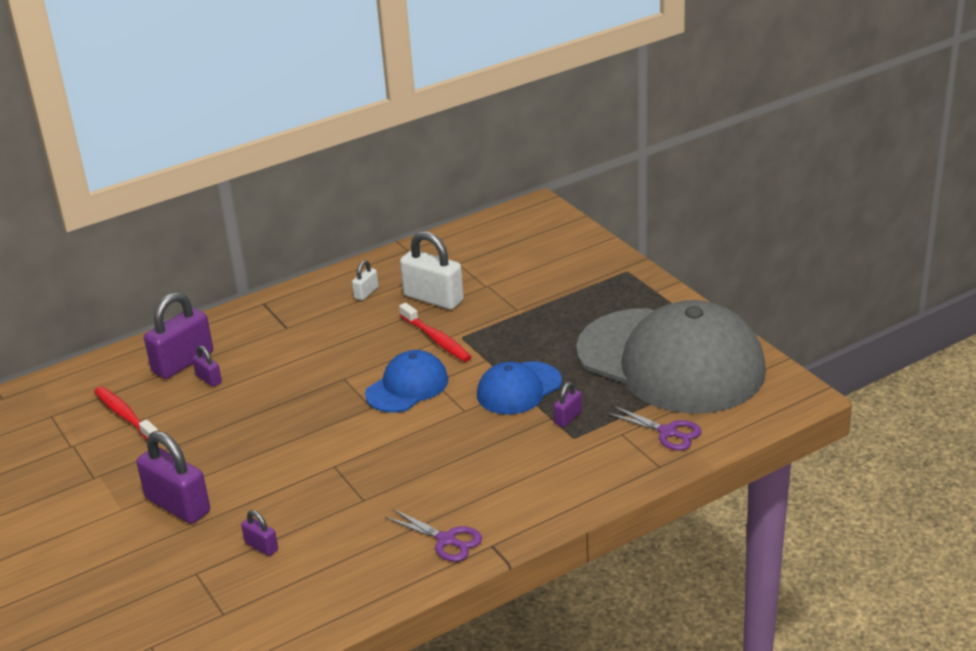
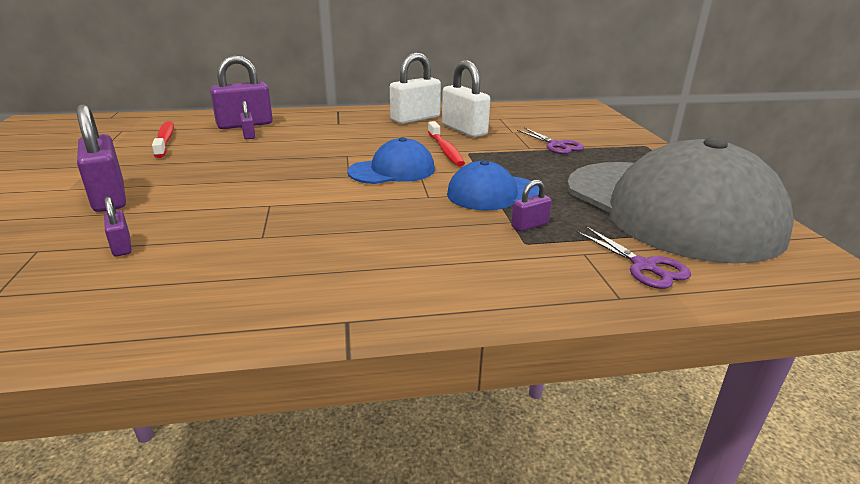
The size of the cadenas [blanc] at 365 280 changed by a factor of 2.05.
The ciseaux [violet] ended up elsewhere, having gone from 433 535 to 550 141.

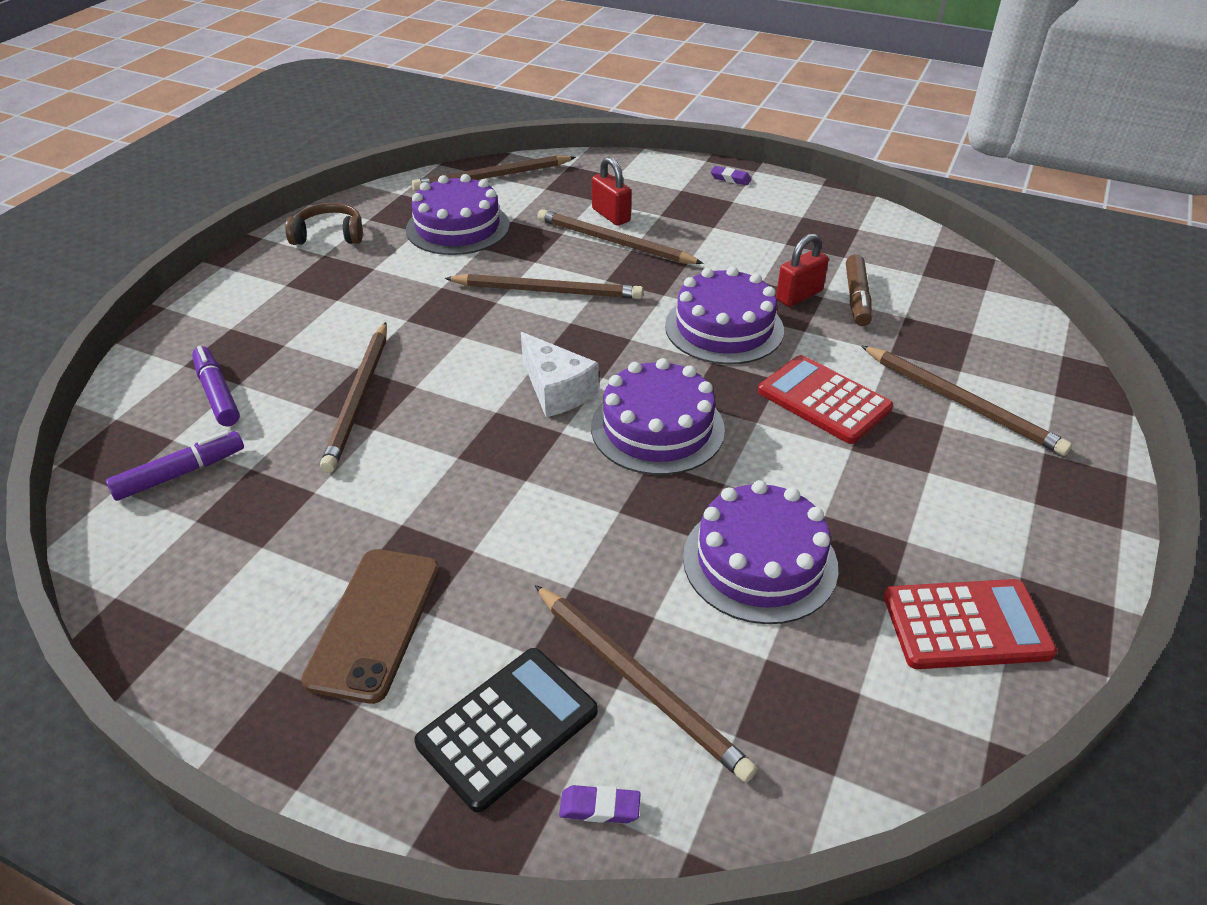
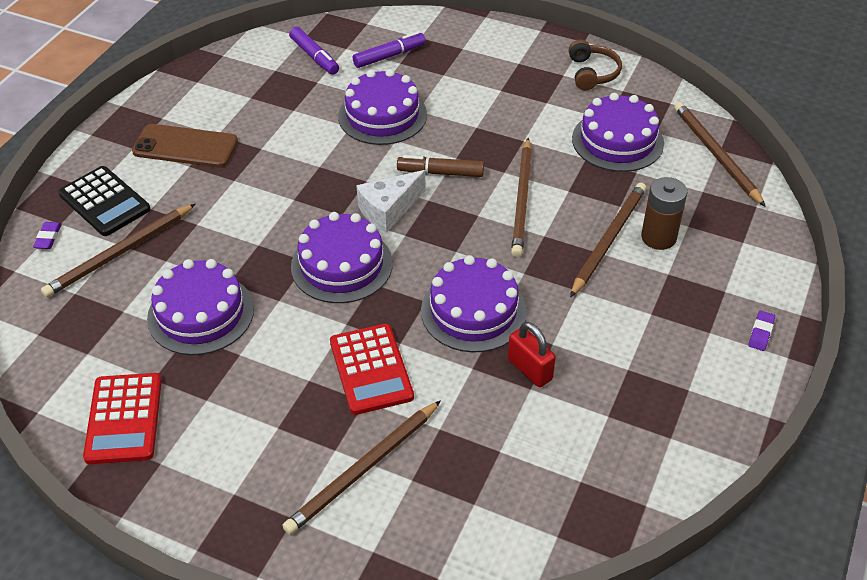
Where the crayon [marron] stood at 353 397, the gâteau [violet] came to stand at 382 107.
Where the cadenas [rouge] stood at 611 191, the pile [marron] came to stand at 664 213.
The calculatrice [rouge] at 825 399 ended up facing another way, 120 degrees clockwise from before.
The feutre [marron] ended up elsewhere, having gone from 859 290 to 440 166.

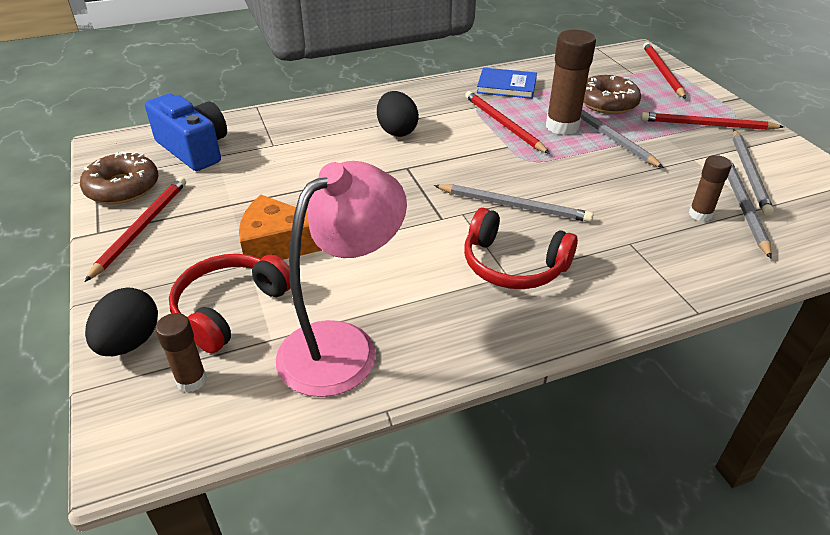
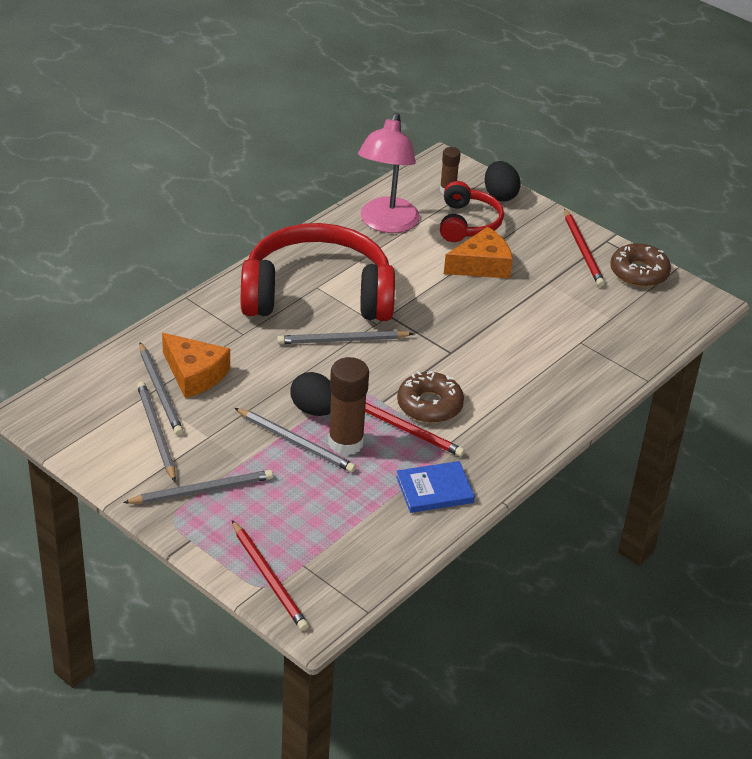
The second view lost the appareil photo [bleu] at 186 132.
The œuf [noir] ended up elsewhere, having gone from 398 114 to 310 394.
The size of the casque audio [rouge] at 521 248 changed by a factor of 1.94.
The beignet [marron] ended up elsewhere, having gone from 612 94 to 430 397.
What was the crayon [rouge] at 712 121 turned into the crayon [gris] at 198 487.
Where the bâton de colle [marron] stood at 710 188, the fromage [orange] came to stand at 196 365.

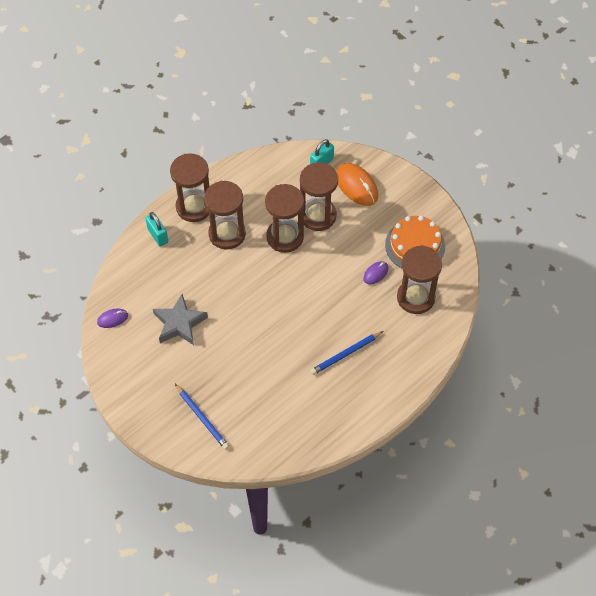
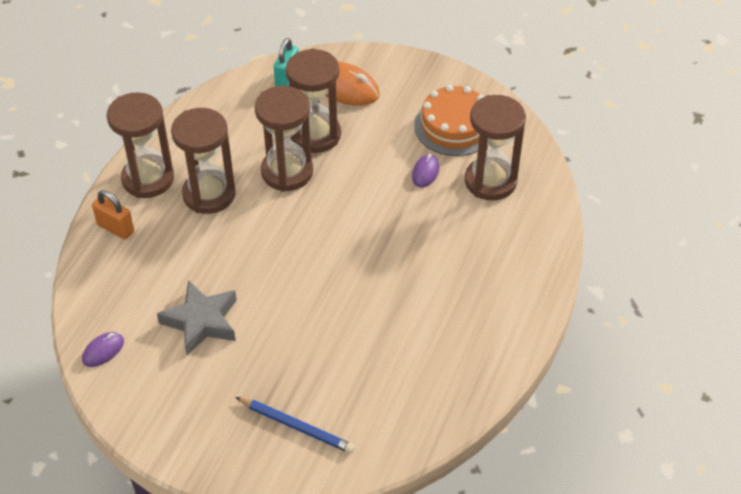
What was the cadenas [turquoise] at 156 229 turned into the cadenas [orange] at 113 214.
The second view lost the crayon [bleu] at 346 353.

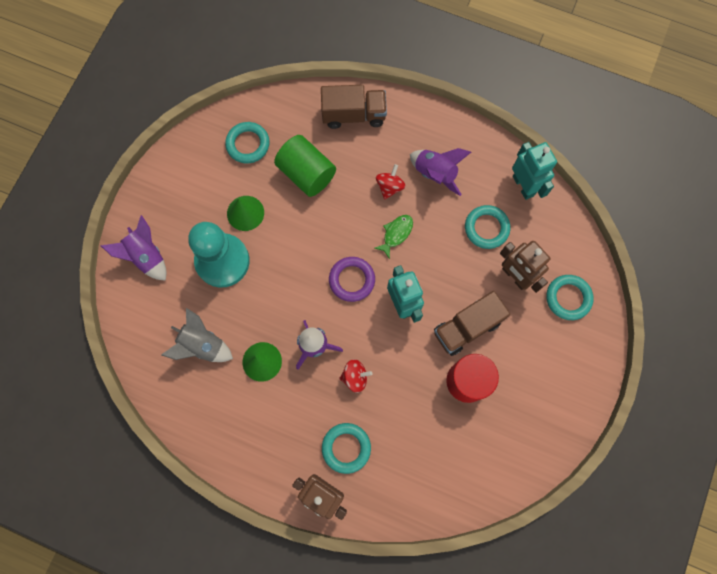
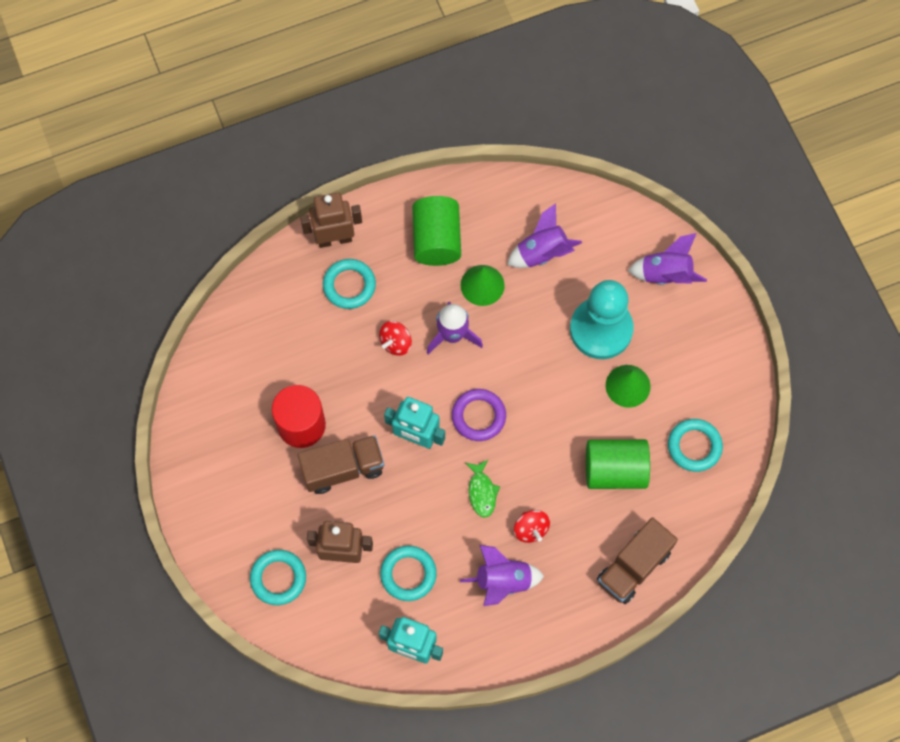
What was the fusée [gris] at 197 335 turned into the fusée [violet] at 544 235.
The camion [marron] at 472 323 ended up facing another way, 60 degrees clockwise from before.
The second view gained the cylindre [vert] at 436 231.

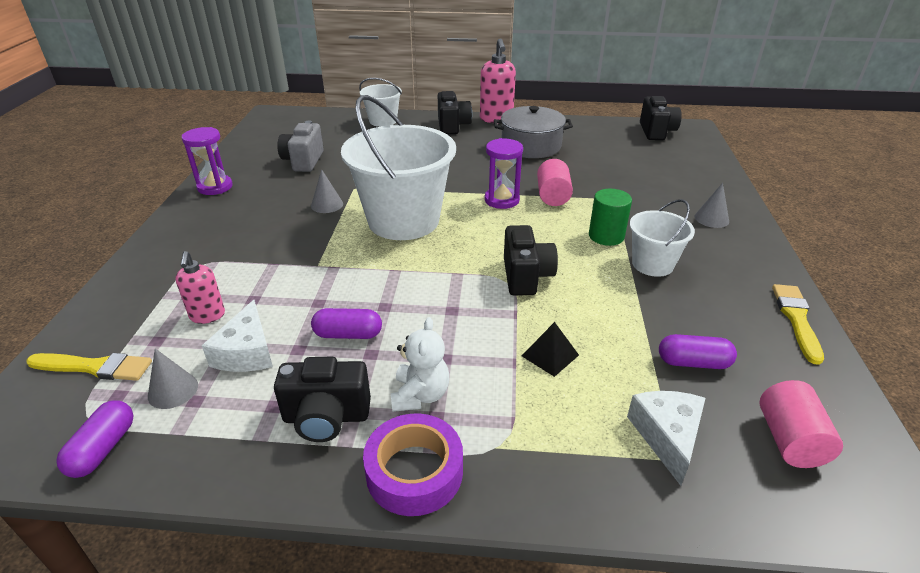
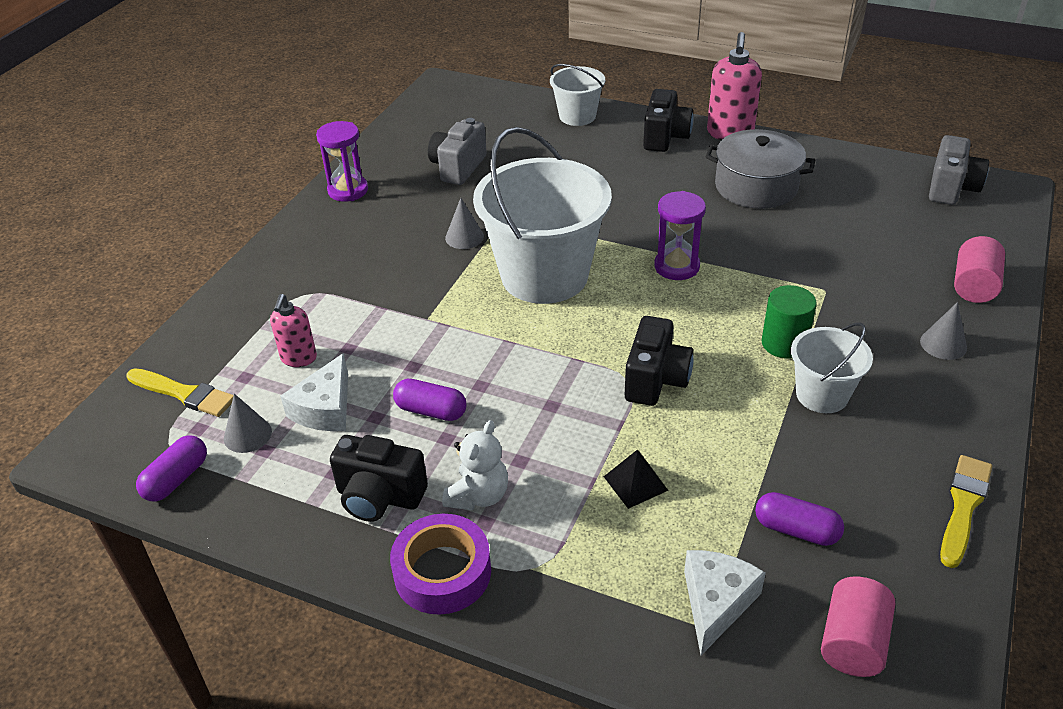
The cylindre [rose] ended up elsewhere, having gone from 555 182 to 979 269.
What was the appareil photo [noir] at 661 118 turned into the appareil photo [gris] at 959 170.

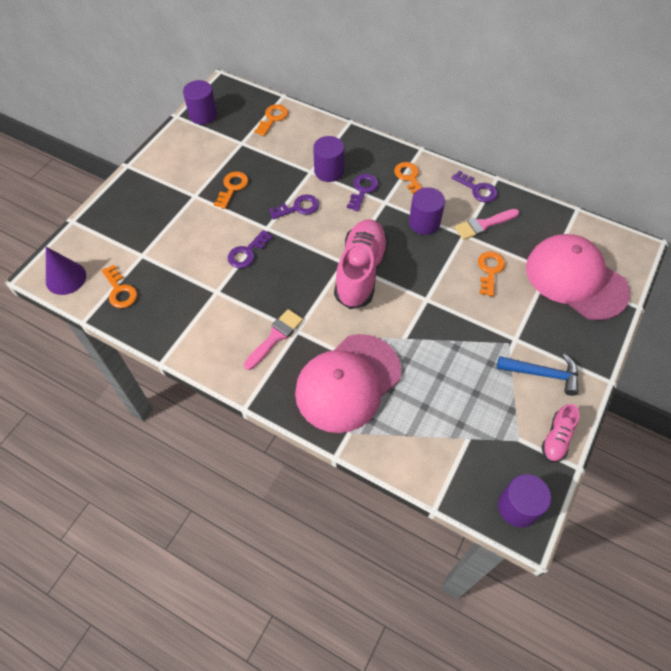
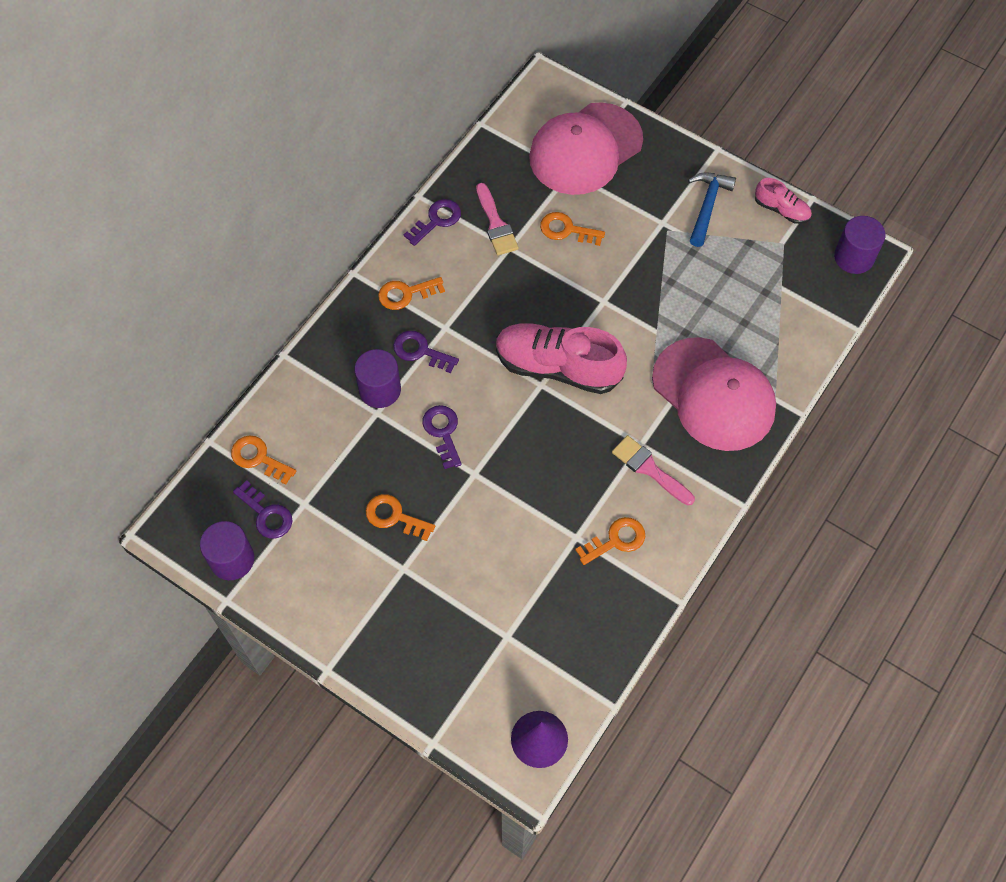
The clé [orange] ended up elsewhere, having gone from 119 286 to 610 541.
The clé [violet] ended up elsewhere, having gone from 250 249 to 263 509.
The second view lost the cylindre [violet] at 427 211.

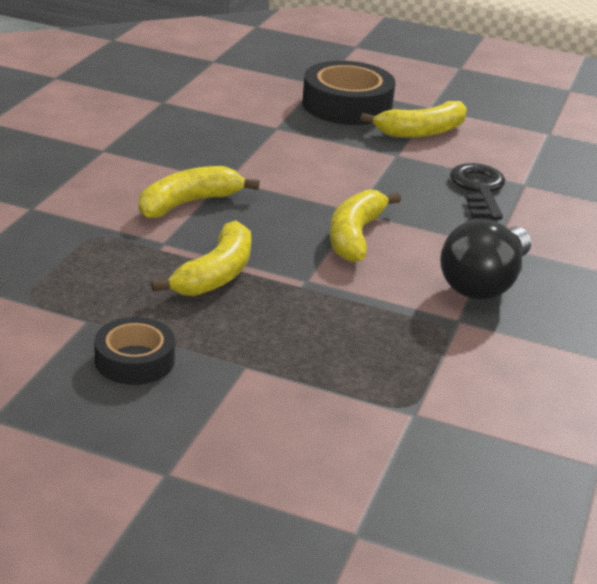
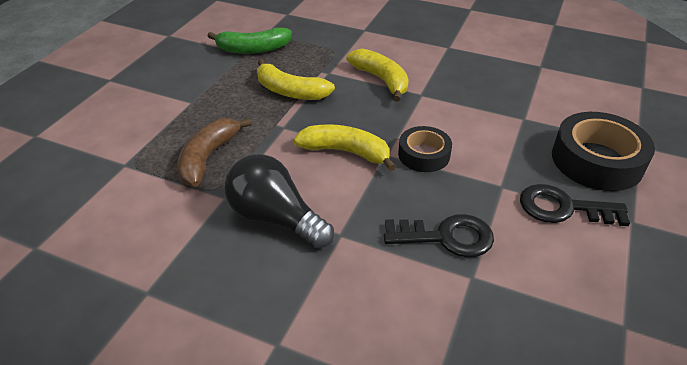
The ruban adhésif [noir] ended up elsewhere, having gone from 134 351 to 425 149.
Where the banane [jaune] stood at 413 119, the clé [noir] came to stand at 575 205.
The second view gained the banane [marron] at 214 152.
The second view gained the banane [vert] at 250 40.

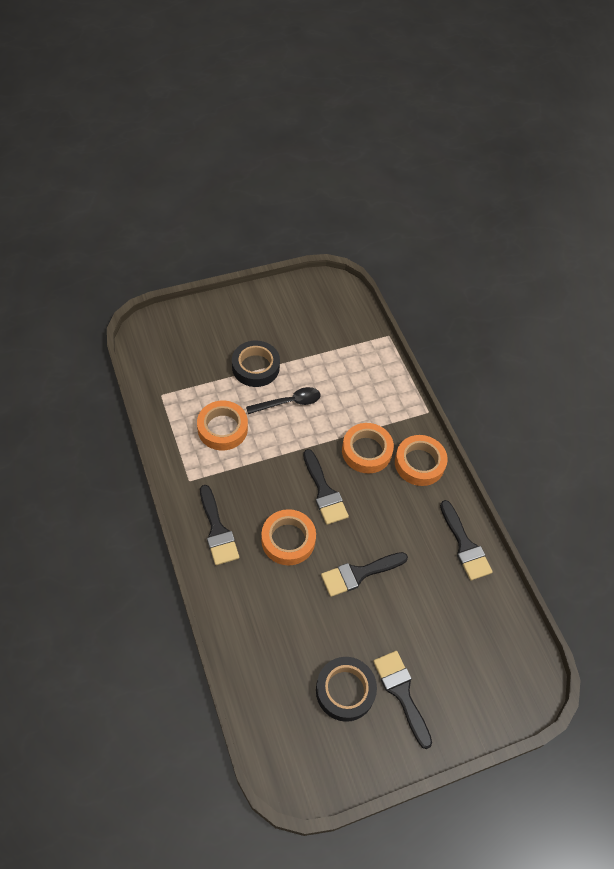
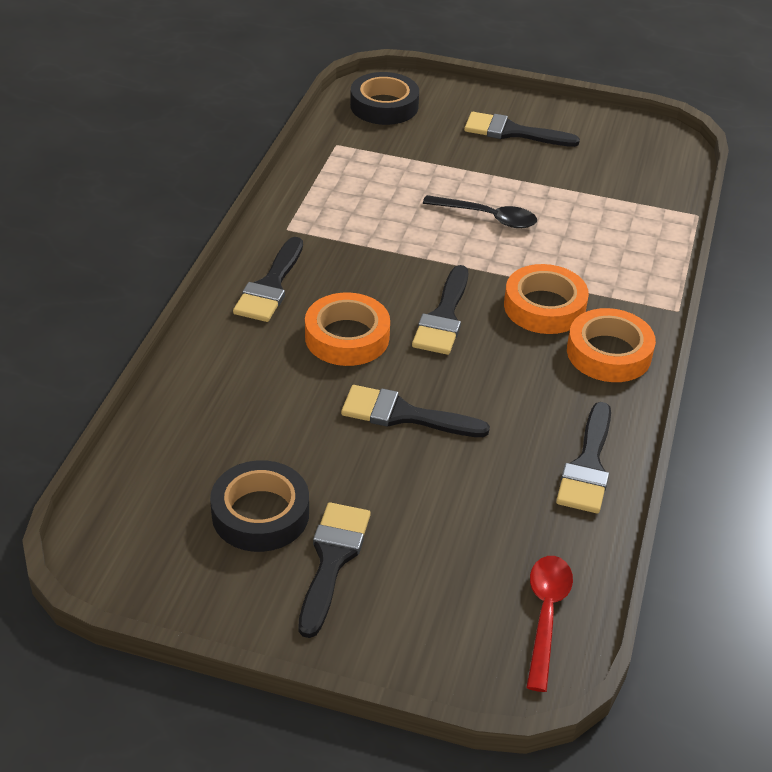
The second view lost the ruban adhésif [orange] at 222 425.
The ruban adhésif [noir] ended up elsewhere, having gone from 256 364 to 384 98.
The second view gained the pinceau [noir] at 522 129.
The second view gained the cuillère [rouge] at 549 624.

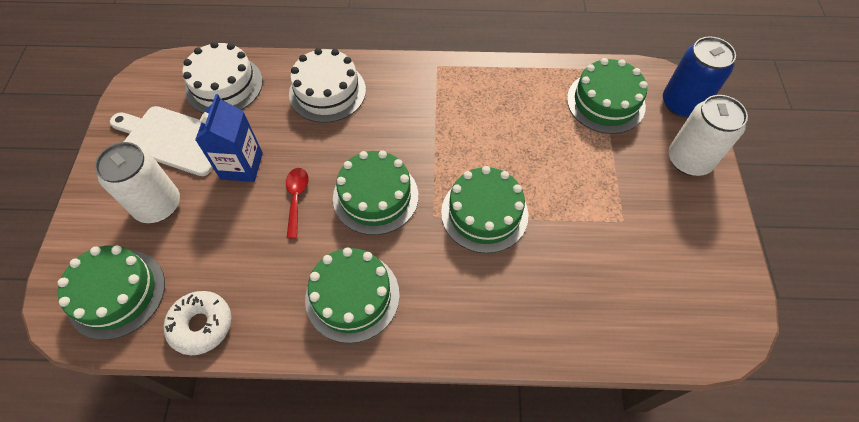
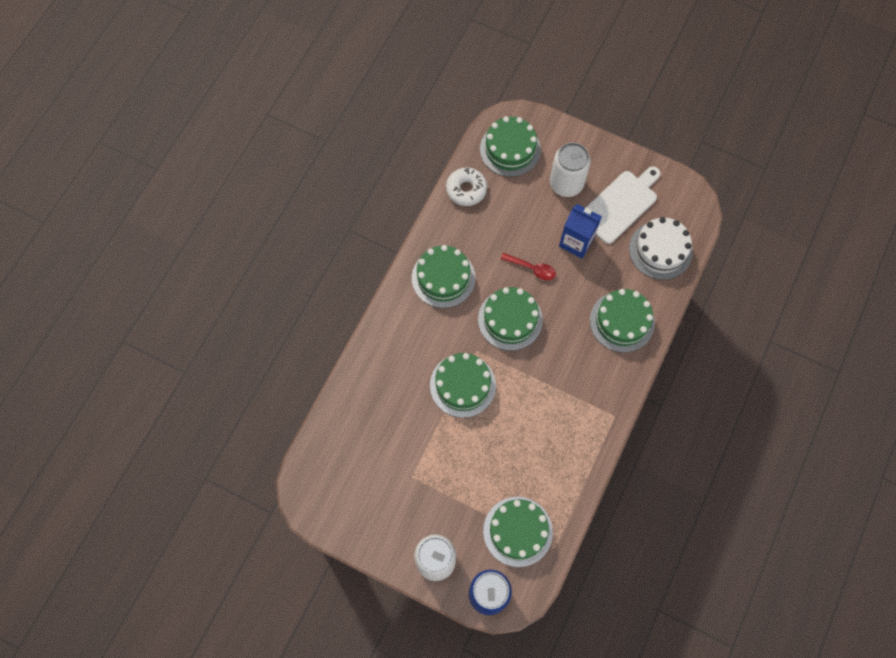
What was the gâteau [blanc] at 327 85 turned into the gâteau [vert] at 622 321.

